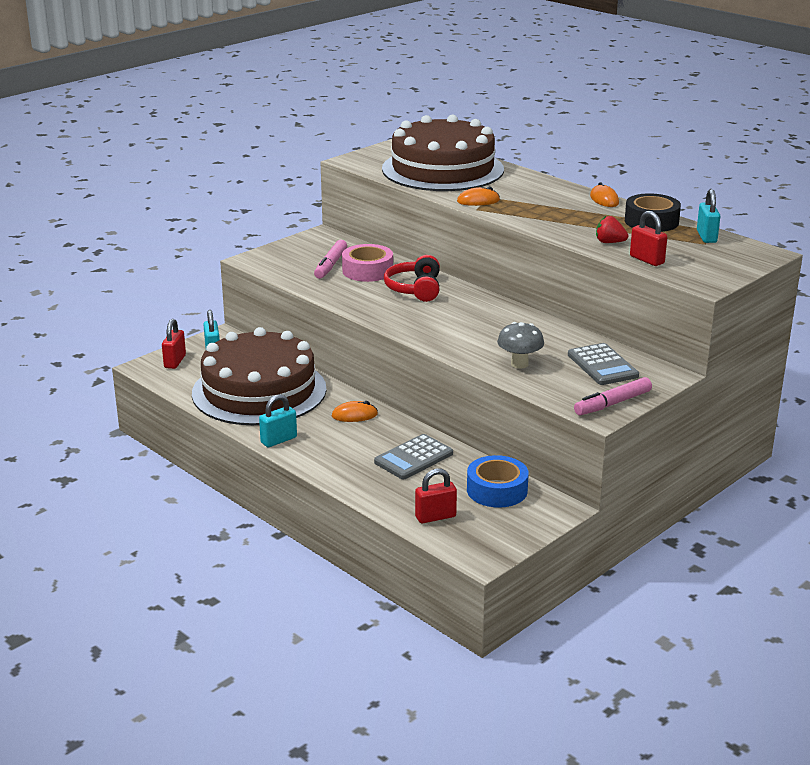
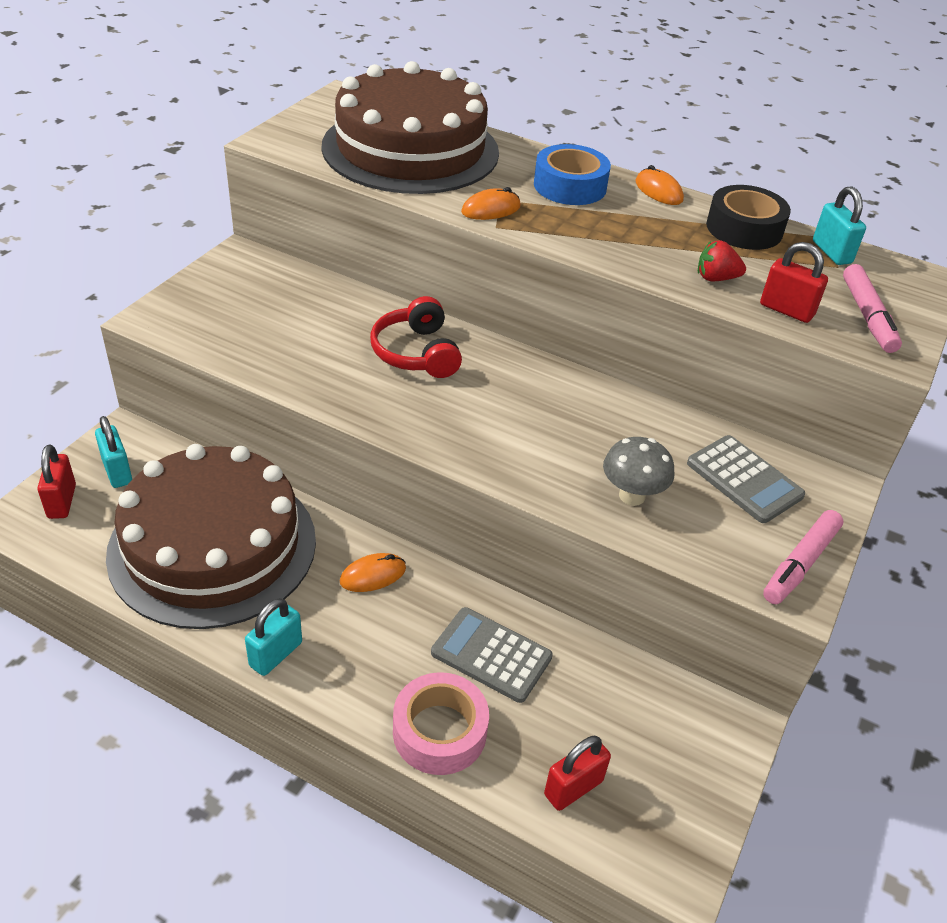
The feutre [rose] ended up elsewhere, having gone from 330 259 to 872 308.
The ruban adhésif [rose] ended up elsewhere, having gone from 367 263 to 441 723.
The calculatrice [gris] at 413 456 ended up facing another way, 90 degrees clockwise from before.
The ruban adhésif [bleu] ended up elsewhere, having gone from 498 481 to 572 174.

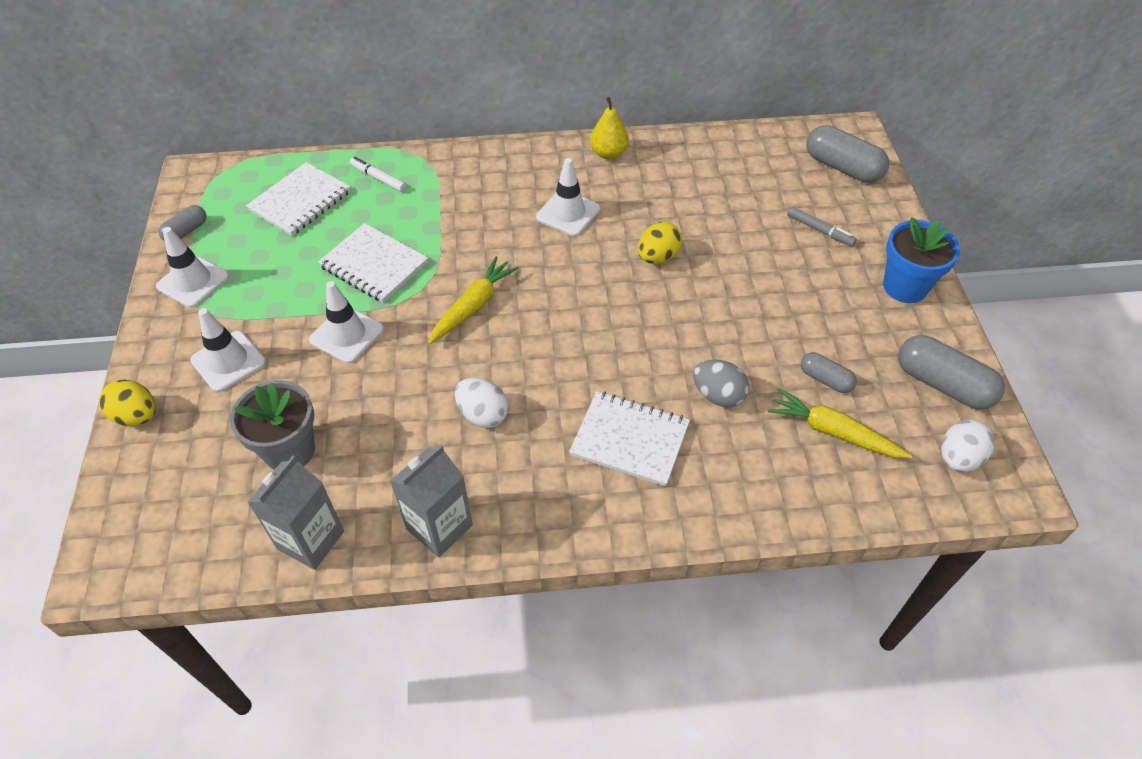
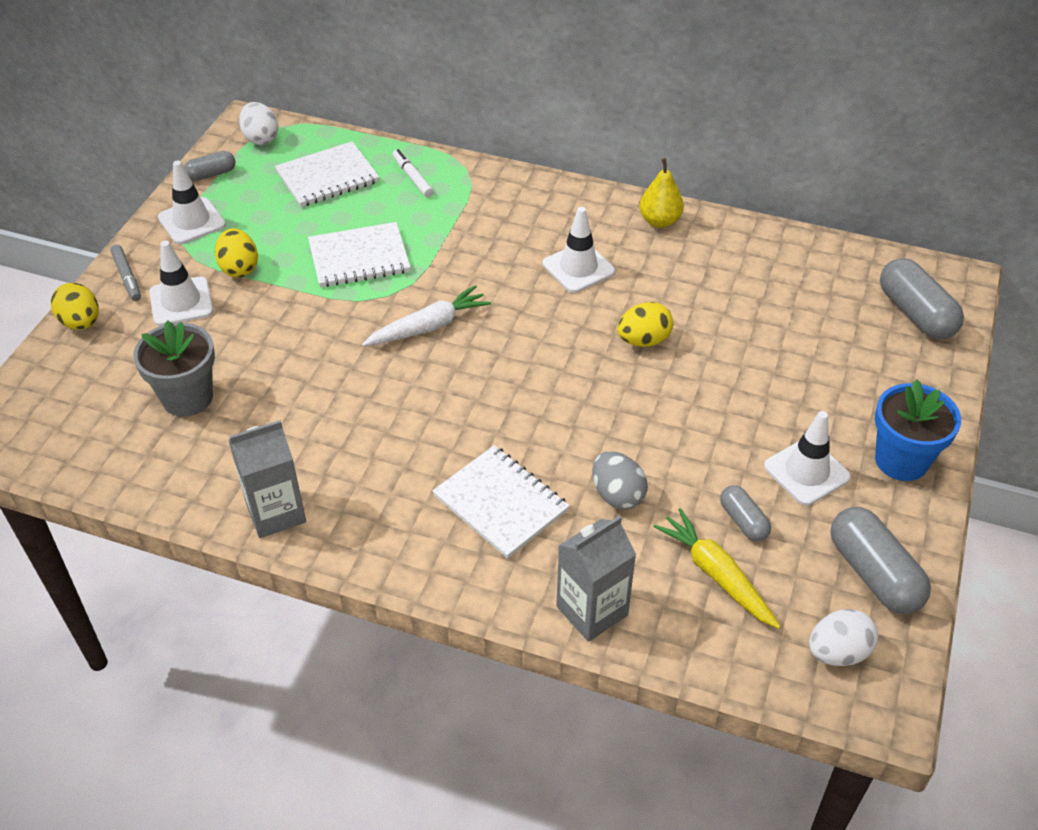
The brique de lait [gris] ended up elsewhere, having gone from 296 513 to 596 579.
The cône de chantier [blanc] ended up elsewhere, having gone from 346 322 to 807 458.
The carnet [blanc] at 373 263 ended up facing another way, 75 degrees counterclockwise from before.
What was the carotte [jaune] at 473 300 turned into the carotte [blanc] at 426 315.
The œuf [blanc] ended up elsewhere, having gone from 482 403 to 259 123.
The feutre [gris] ended up elsewhere, having gone from 822 226 to 125 273.
The second view gained the œuf [jaune] at 236 252.

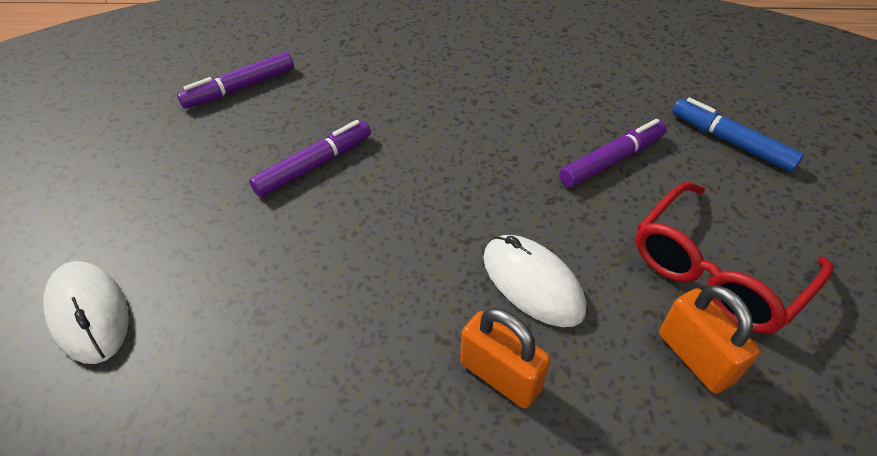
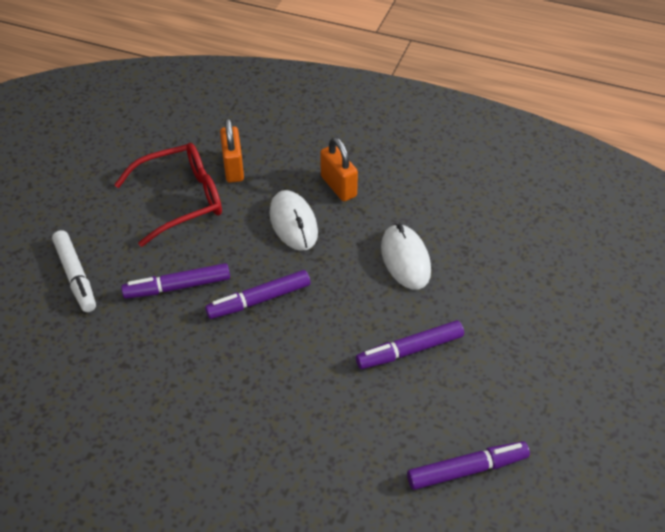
The souris [blanc] ended up elsewhere, having gone from 86 312 to 406 257.
What was the feutre [bleu] at 738 134 turned into the feutre [blanc] at 74 271.
The second view gained the feutre [violet] at 257 294.

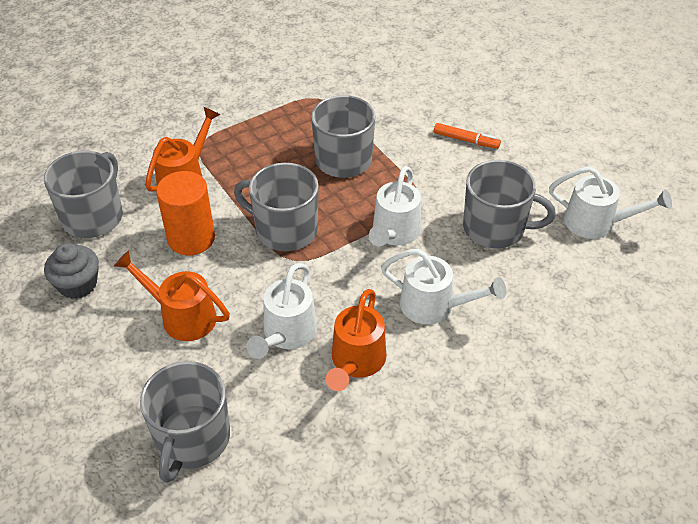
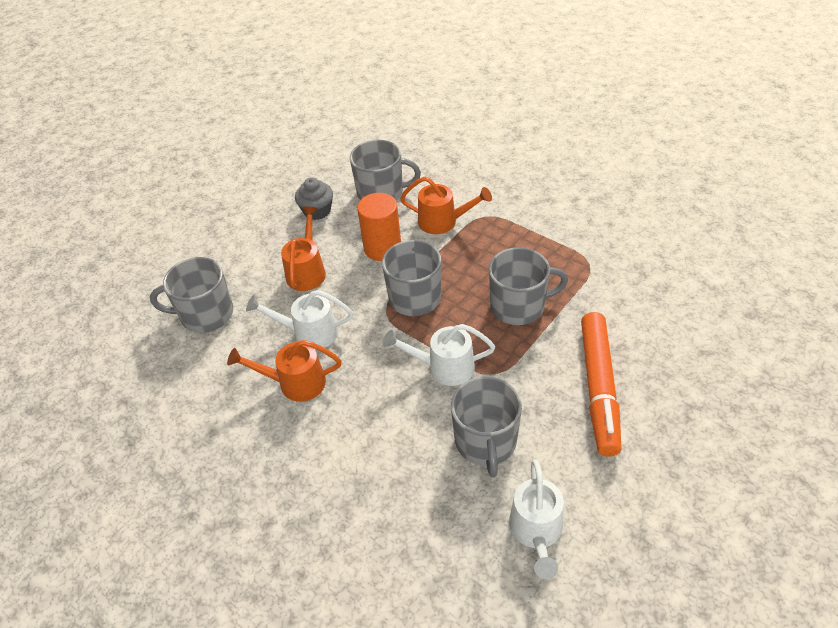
The second view lost the arrosoir [blanc] at 443 287.
The size of the feutre [orange] at 467 136 changed by a factor of 2.25.

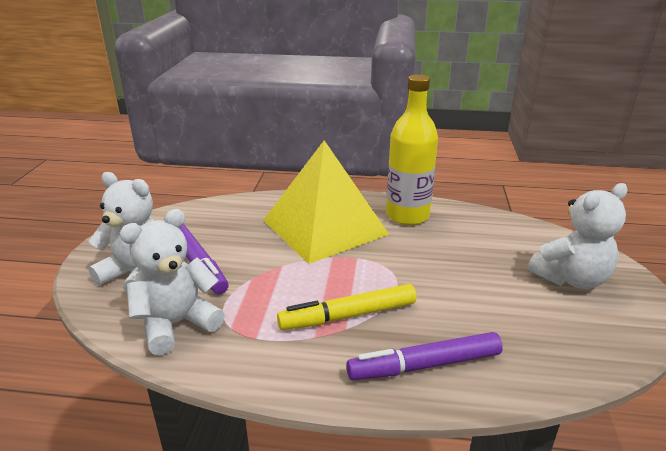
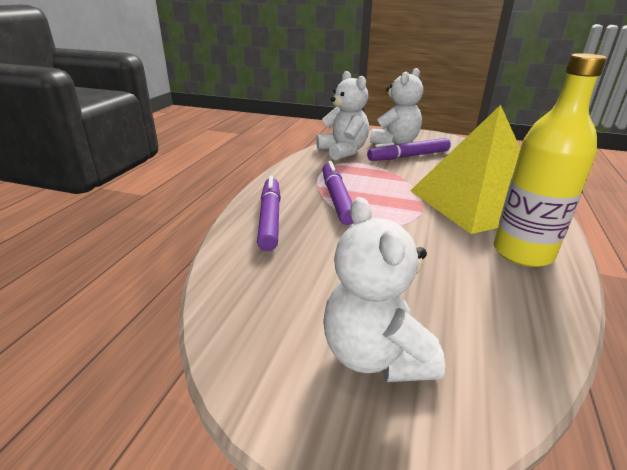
What was the feutre [jaune] at 346 307 turned into the feutre [violet] at 338 193.

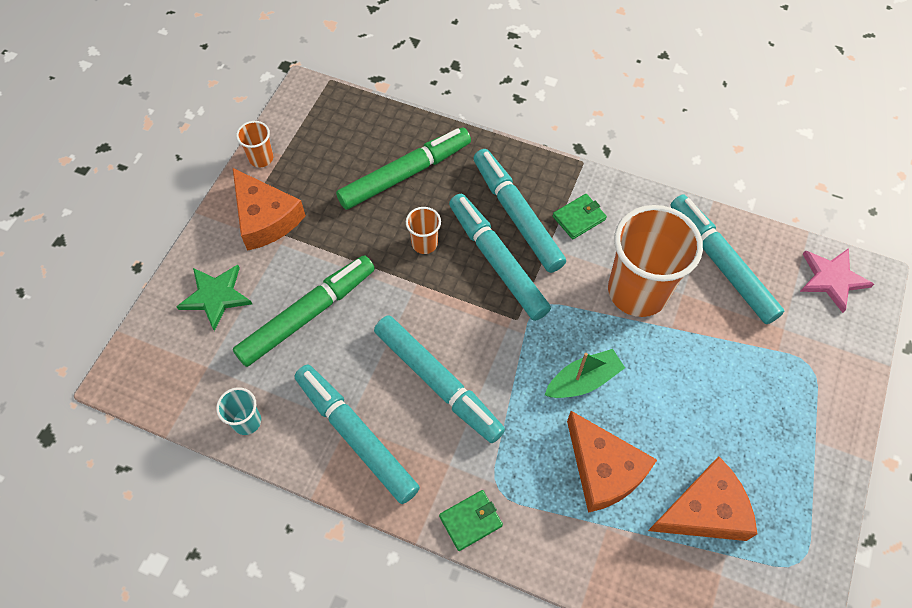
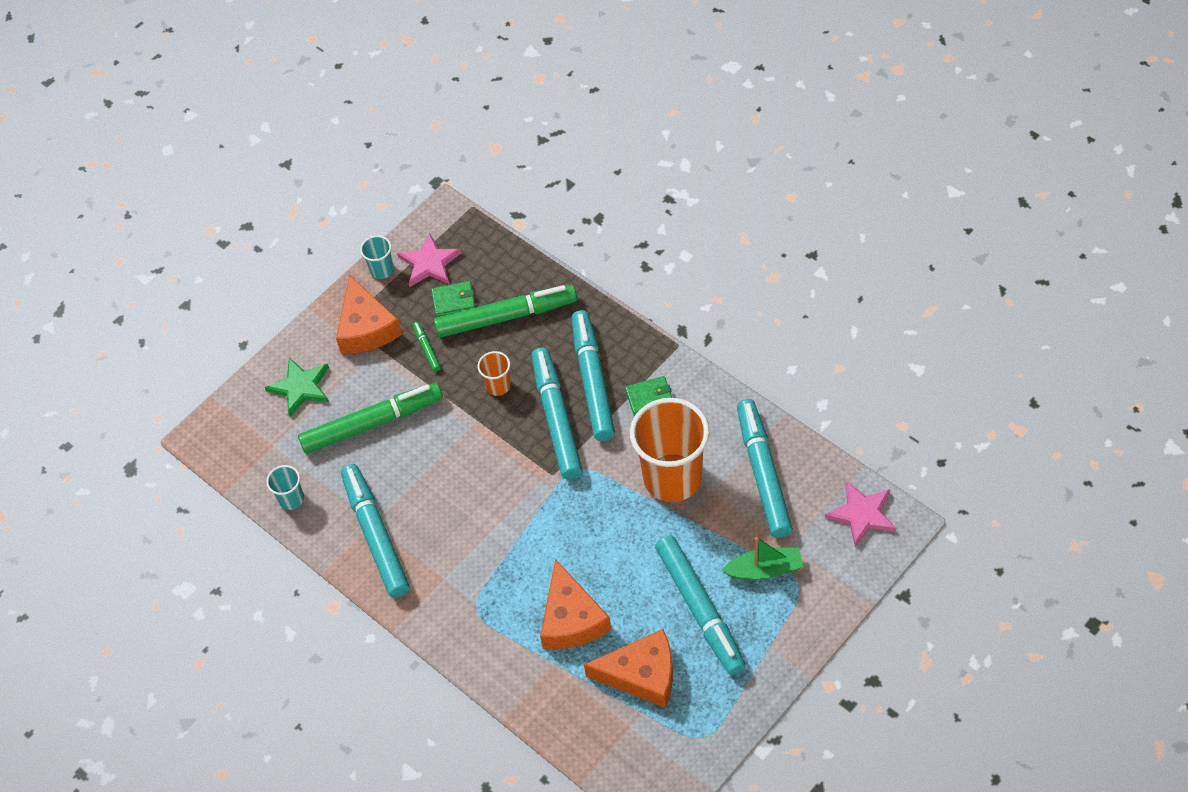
What was the gobelet [orange] at 254 144 turned into the gobelet [turquoise] at 377 257.
The feutre [turquoise] ended up elsewhere, having gone from 439 379 to 700 605.
The portefeuille [vert] ended up elsewhere, having gone from 471 520 to 453 299.
The bateau [vert] ended up elsewhere, having gone from 585 373 to 762 558.
The second view gained the étoile [rose] at 429 259.
The second view gained the feutre [vert] at 427 347.

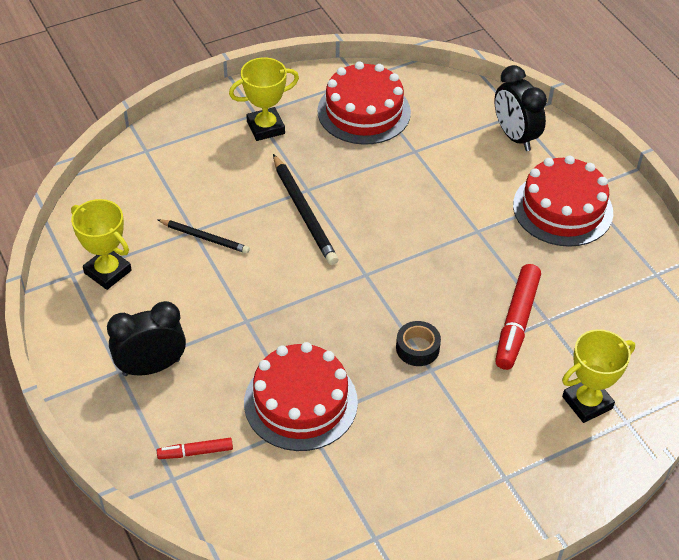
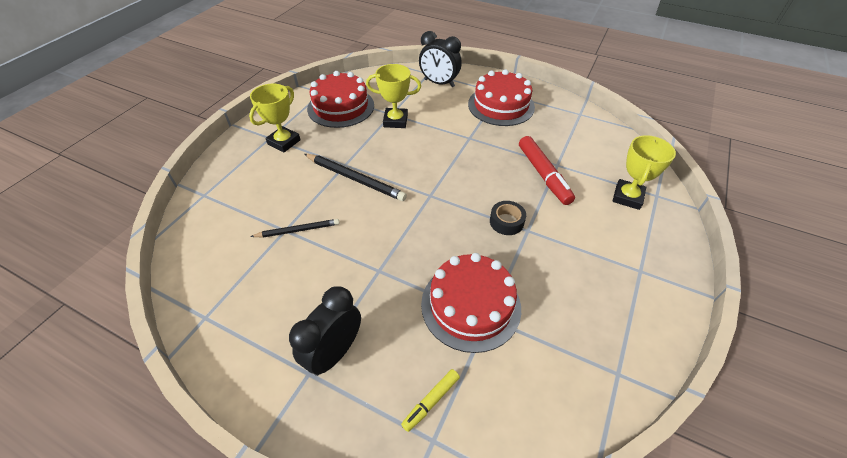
The trophée [jaune] ended up elsewhere, having gone from 101 244 to 393 96.
What was the feutre [rouge] at 195 448 turned into the feutre [jaune] at 430 400.

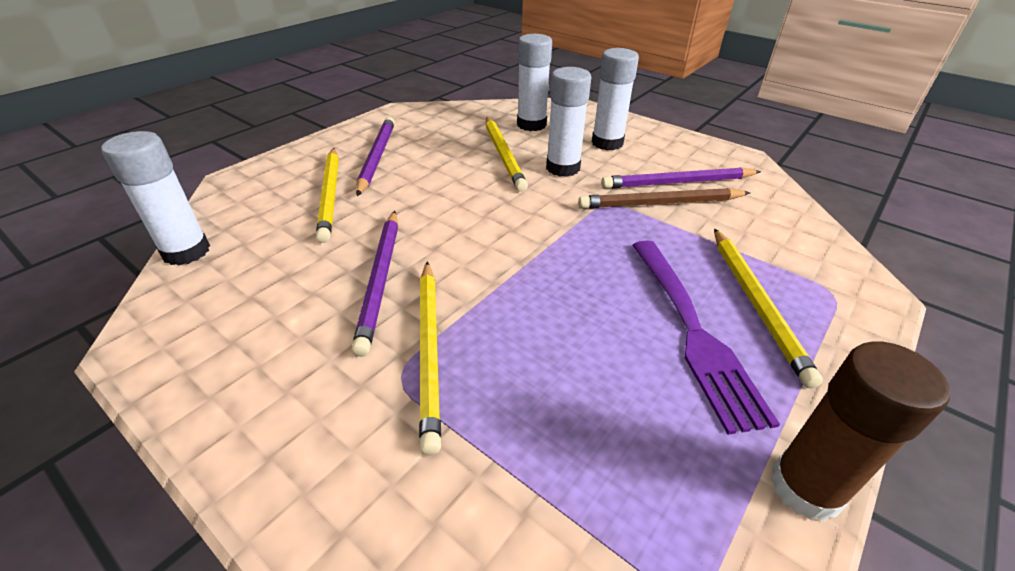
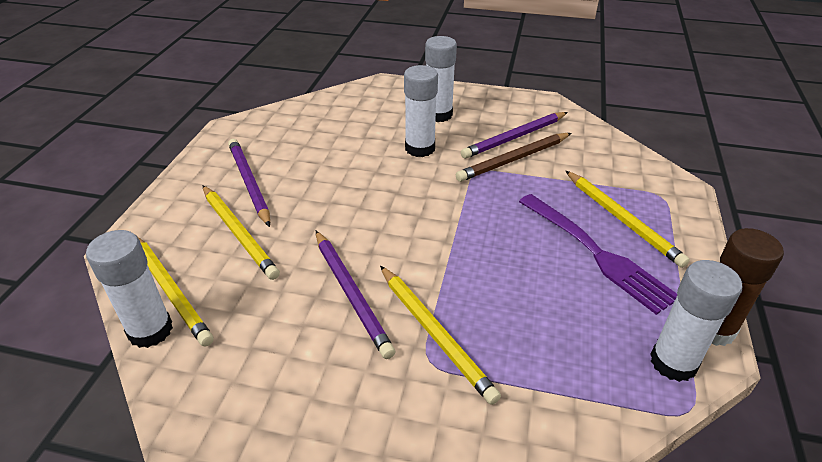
The crayon [jaune] ended up elsewhere, having gone from 507 154 to 176 291.
The bâton de colle [blanc] ended up elsewhere, having gone from 534 82 to 696 321.

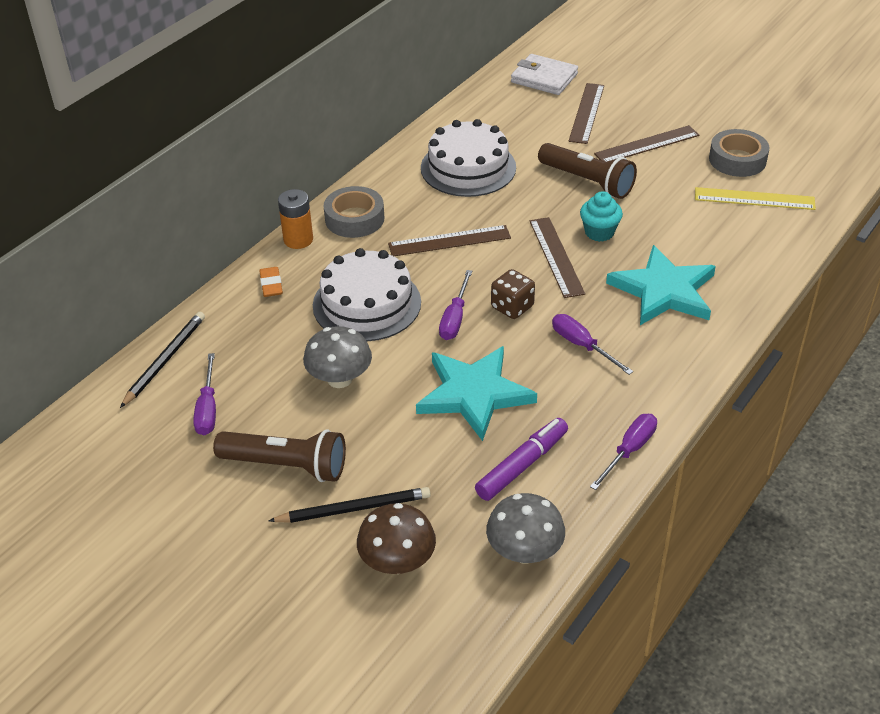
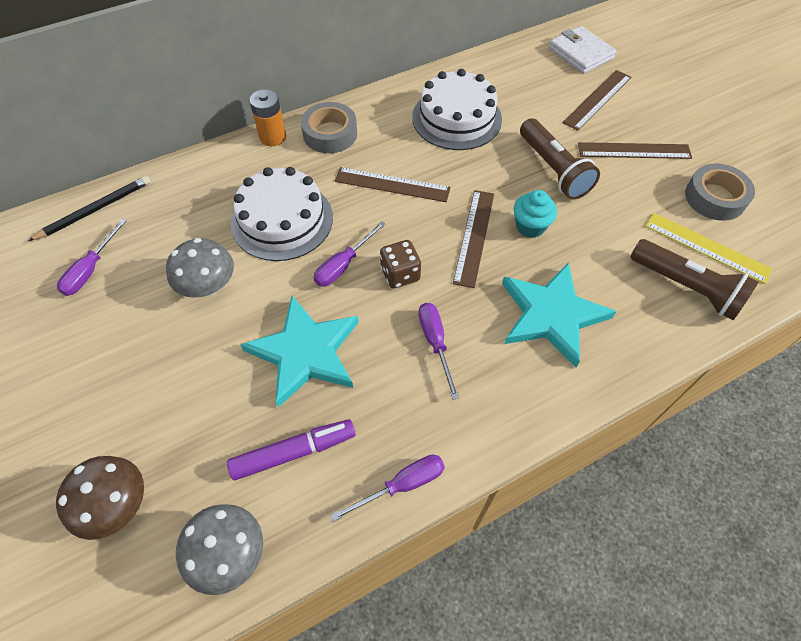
The lampe de poche [marron] ended up elsewhere, having gone from 279 455 to 695 279.
The second view lost the gomme [orange] at 271 282.
The second view lost the crayon [noir] at 350 505.

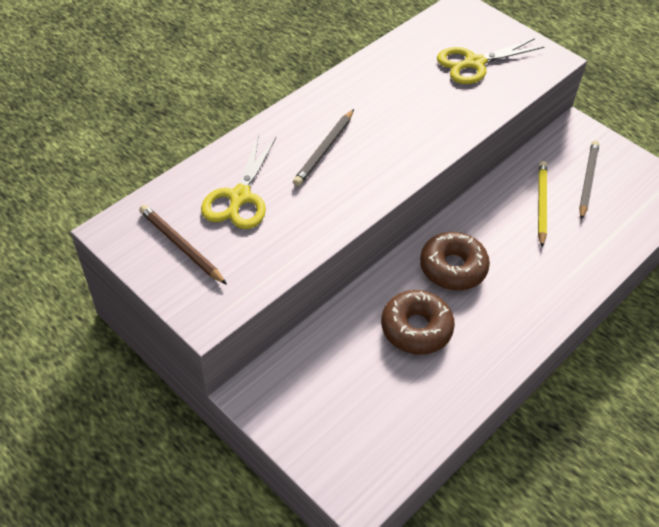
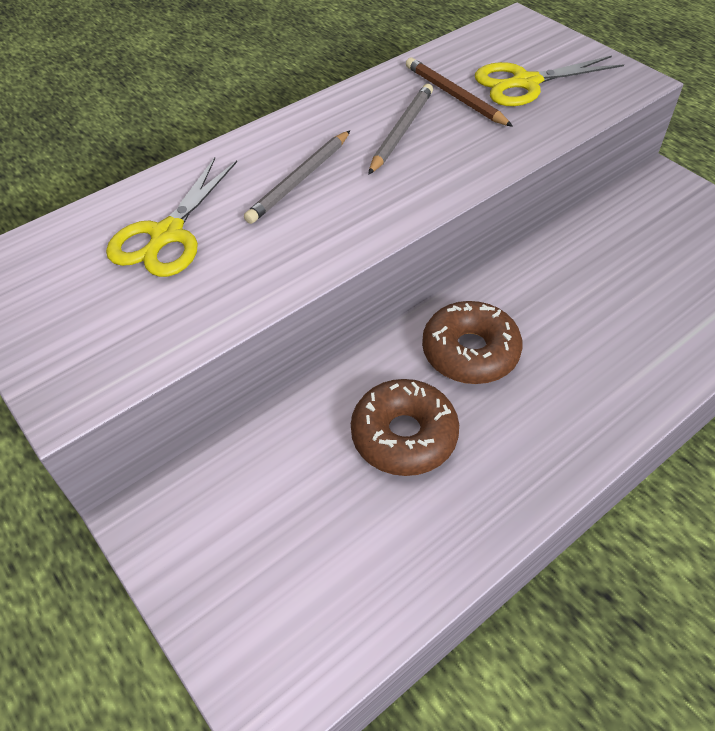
The crayon [marron] ended up elsewhere, having gone from 183 245 to 459 92.
The second view lost the crayon [jaune] at 542 204.
The crayon [gris] ended up elsewhere, having gone from 589 180 to 400 129.

